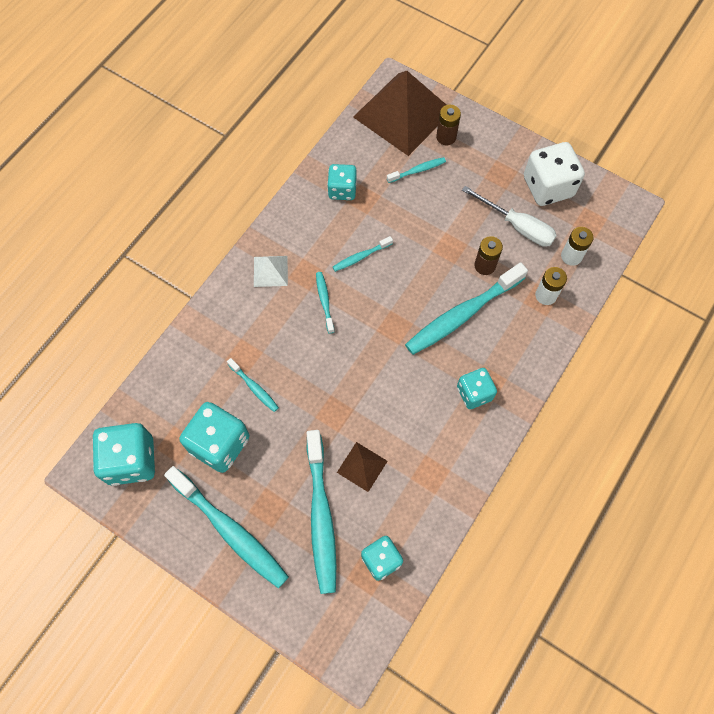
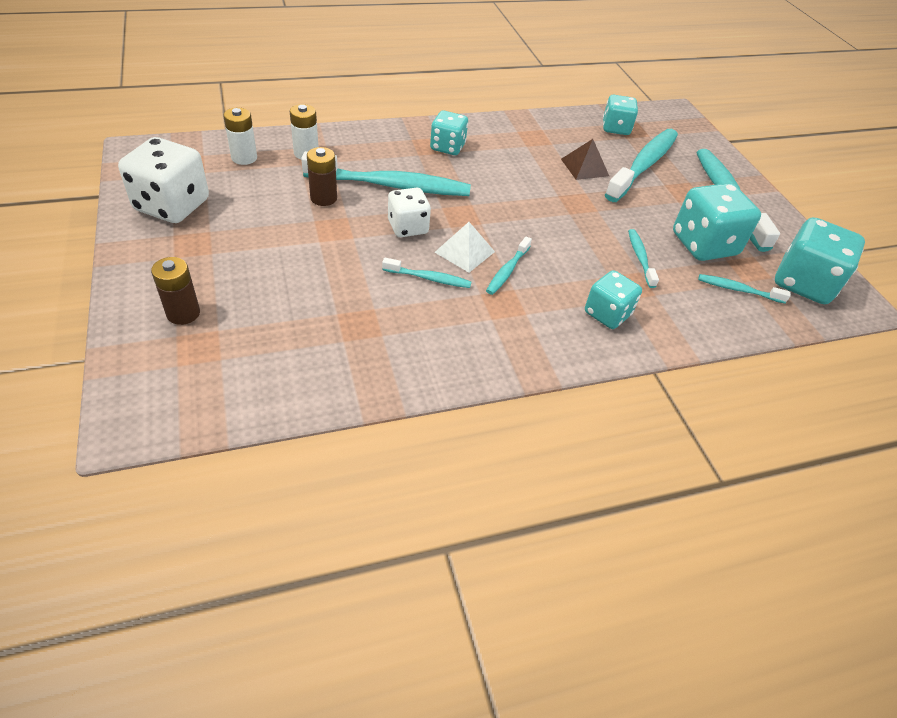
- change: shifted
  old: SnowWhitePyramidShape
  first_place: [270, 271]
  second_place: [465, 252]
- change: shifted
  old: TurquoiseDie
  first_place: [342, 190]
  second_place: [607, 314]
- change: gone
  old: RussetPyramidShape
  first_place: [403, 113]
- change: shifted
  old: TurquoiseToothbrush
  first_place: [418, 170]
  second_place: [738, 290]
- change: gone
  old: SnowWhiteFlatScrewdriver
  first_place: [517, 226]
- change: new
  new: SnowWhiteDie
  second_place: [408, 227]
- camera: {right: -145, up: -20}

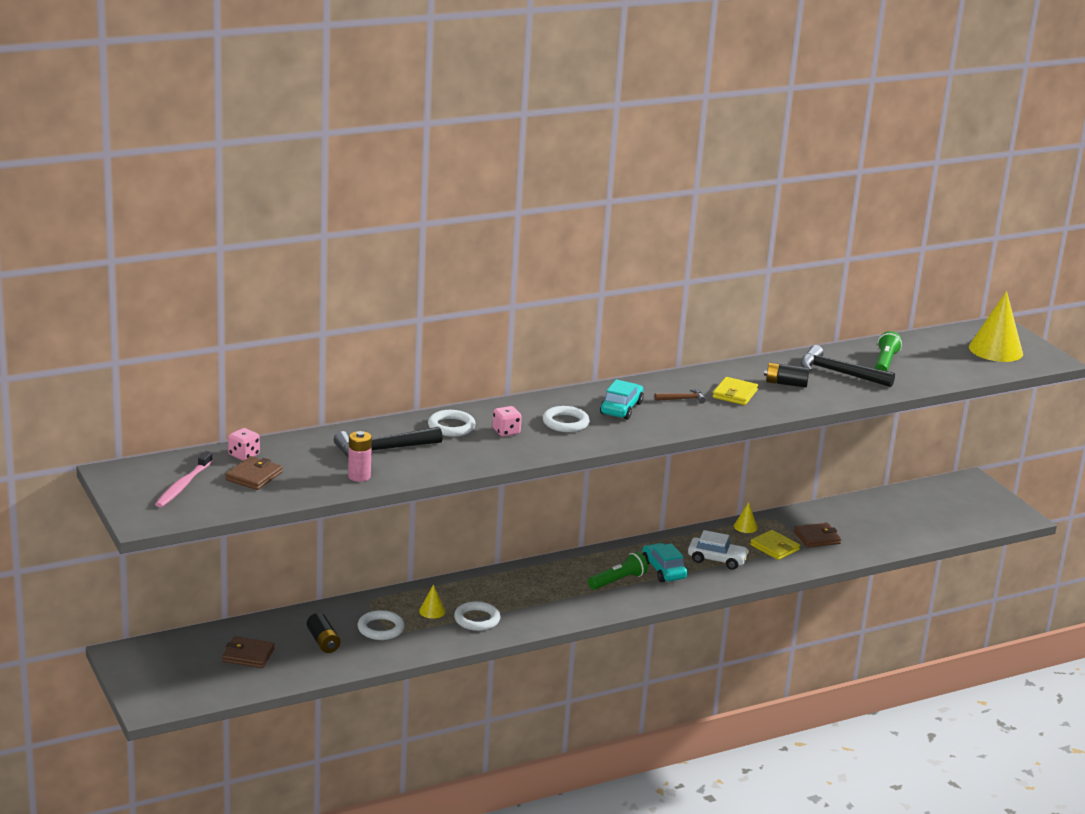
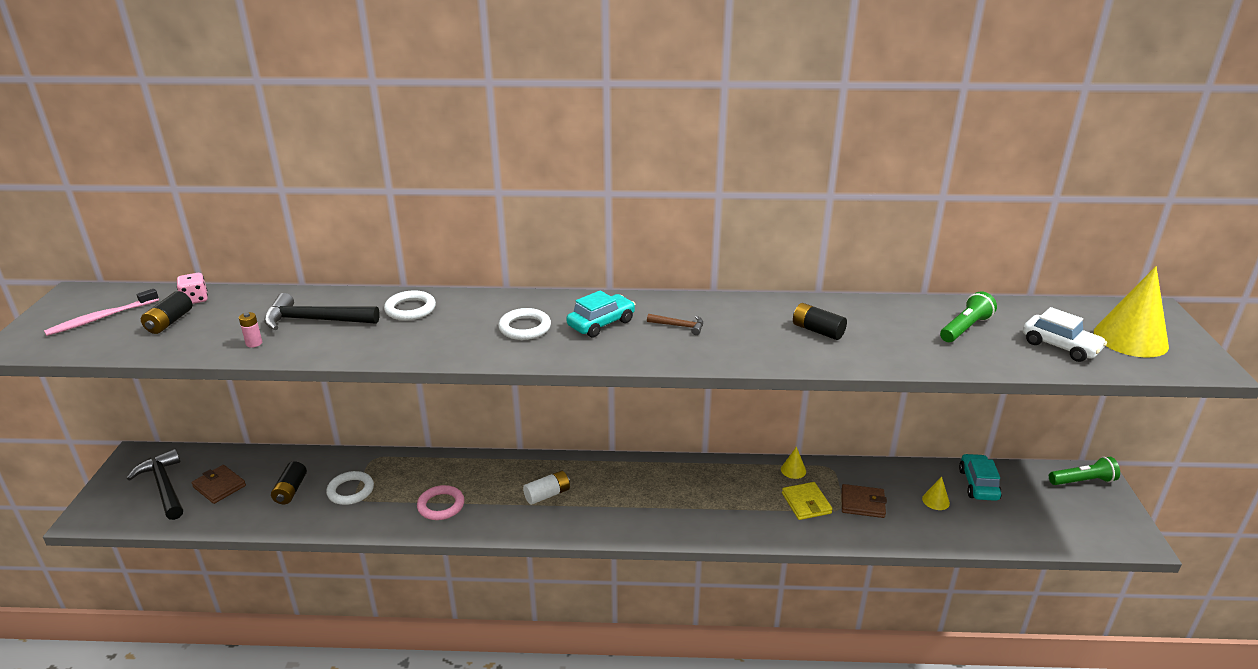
- change: swapped
  old: RussetBillfold
  new: BlackAaBattery
  first_place: [254, 476]
  second_place: [169, 322]
- change: scaled
  old: RosyAaBattery
  first_place: [359, 476]
  second_place: [254, 343]
  factor: 0.65
- change: shifted
  old: GoldenSolidCone
  first_place: [432, 611]
  second_place: [935, 501]
- change: repainted
  old: SnowWhiteHoop
  new: RosyHoop
  first_place: [477, 619]
  second_place: [441, 505]
- change: gone
  old: RosyDie
  first_place: [506, 431]
- change: shifted
  old: GreenTorch
  first_place: [618, 581]
  second_place: [1082, 481]
- change: shifted
  old: TurquoiseAutomobile
  first_place: [663, 570]
  second_place: [978, 484]
- change: shifted
  old: SnowWhiteAutomobile
  first_place: [717, 560]
  second_place: [1060, 346]
- change: gone
  old: GoldenBillfold
  first_place: [734, 394]
- change: shifted
  old: BlackHammer
  first_place: [839, 373]
  second_place: [164, 486]
- change: new
  new: SnowWhiteAaBattery
  second_place: [547, 495]
- camera: {right: 30, up: 5}

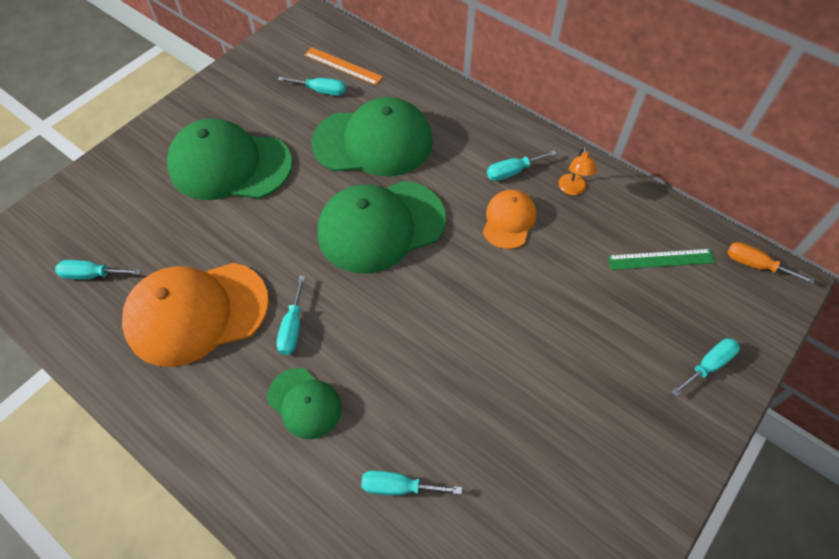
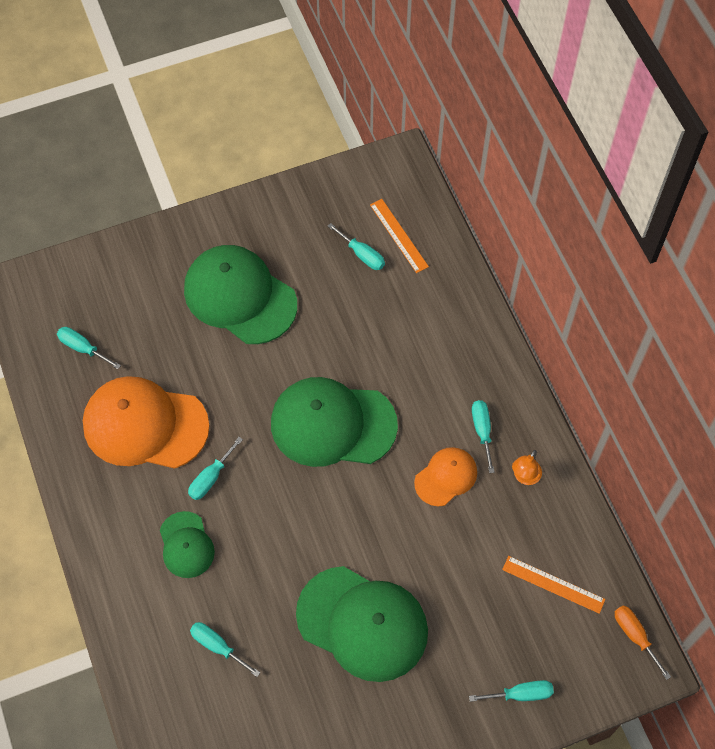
- change: shifted
  old: GreenBaseballCap
  first_place: [373, 142]
  second_place: [362, 623]
- change: rotated
  old: TurquoiseFlatScrewdriver
  first_place: [512, 172]
  second_place: [482, 431]
  degrees: 75
- change: repainted
  old: GreenRuler
  new: OrangeRuler
  first_place: [660, 259]
  second_place: [553, 584]
- camera: {right: 30, up: 5}

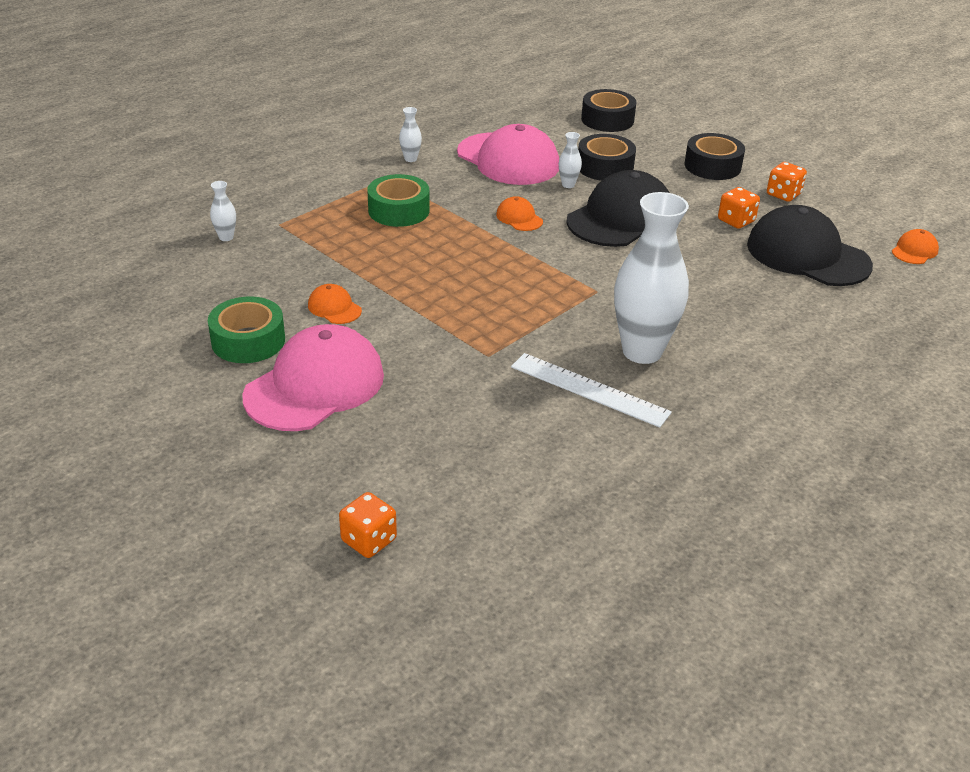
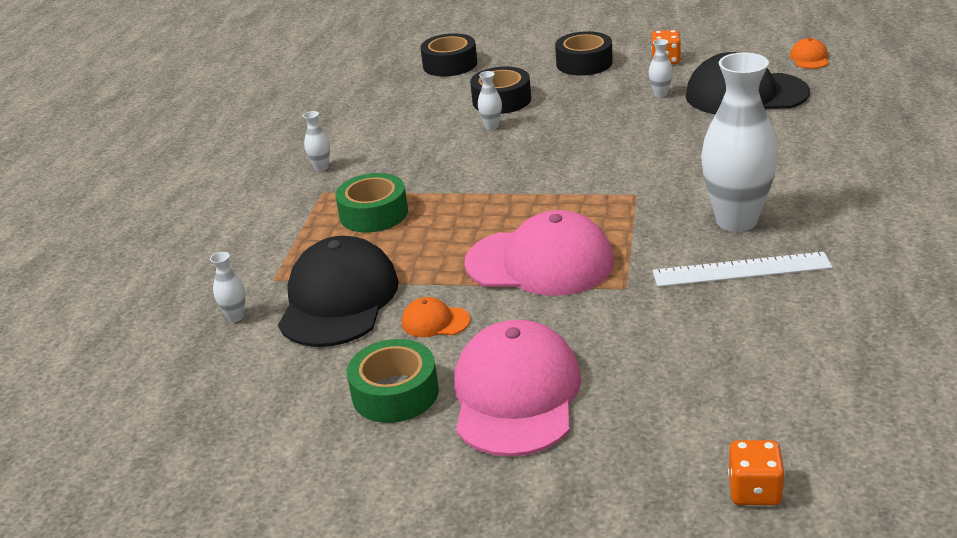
- change: shifted
  old: RosyBaseballCap
  first_place: [508, 159]
  second_place: [540, 262]
- change: gone
  old: OrangeBaseballCap
  first_place: [519, 218]
- change: shifted
  old: BlackBaseballCap
  first_place: [621, 218]
  second_place: [338, 299]
- change: swapped
  old: OrangeDie
  new: SnowWhiteVase
  first_place: [736, 221]
  second_place: [660, 94]
- camera: {right: -30, up: -5}

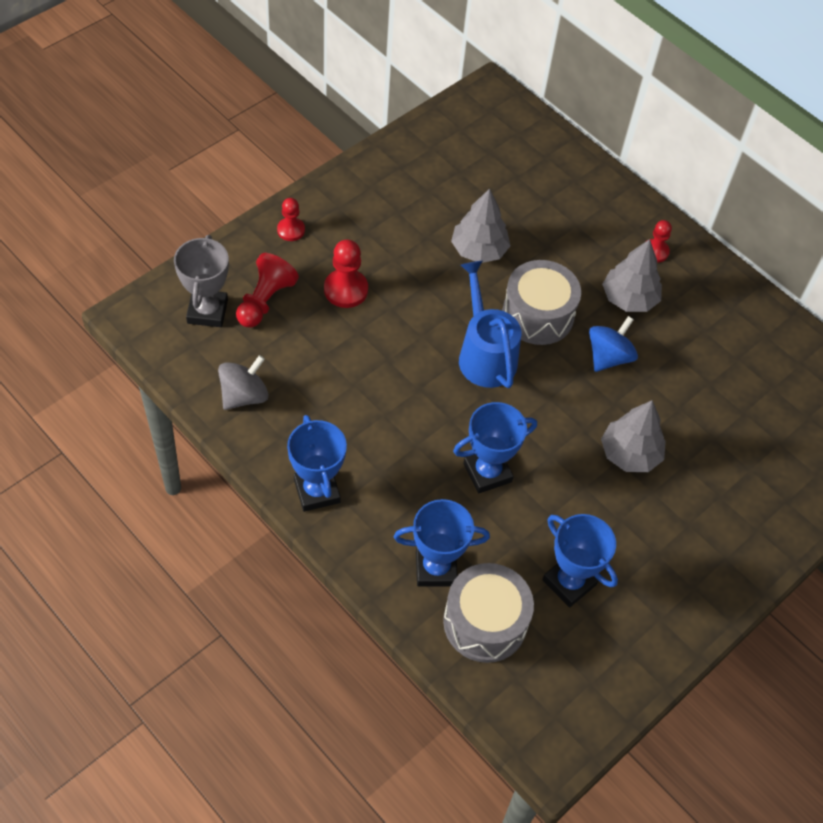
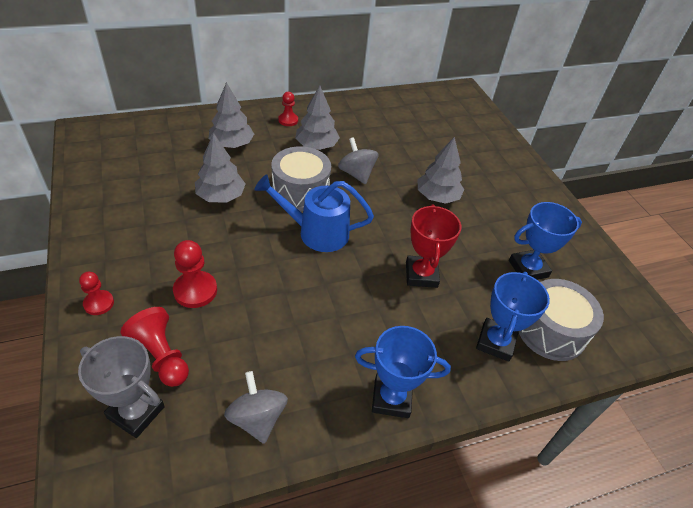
- change: repainted
  old: BlueAwardCup
  new: ScarletAwardCup
  first_place: [487, 472]
  second_place: [421, 275]
- change: repainted
  old: BlueToyTop
  new: AshGreyToyTop
  first_place: [608, 357]
  second_place: [356, 174]
- change: new
  new: AshGreyToyTree
  second_place: [232, 144]
- camera: {right: -65, up: -10}

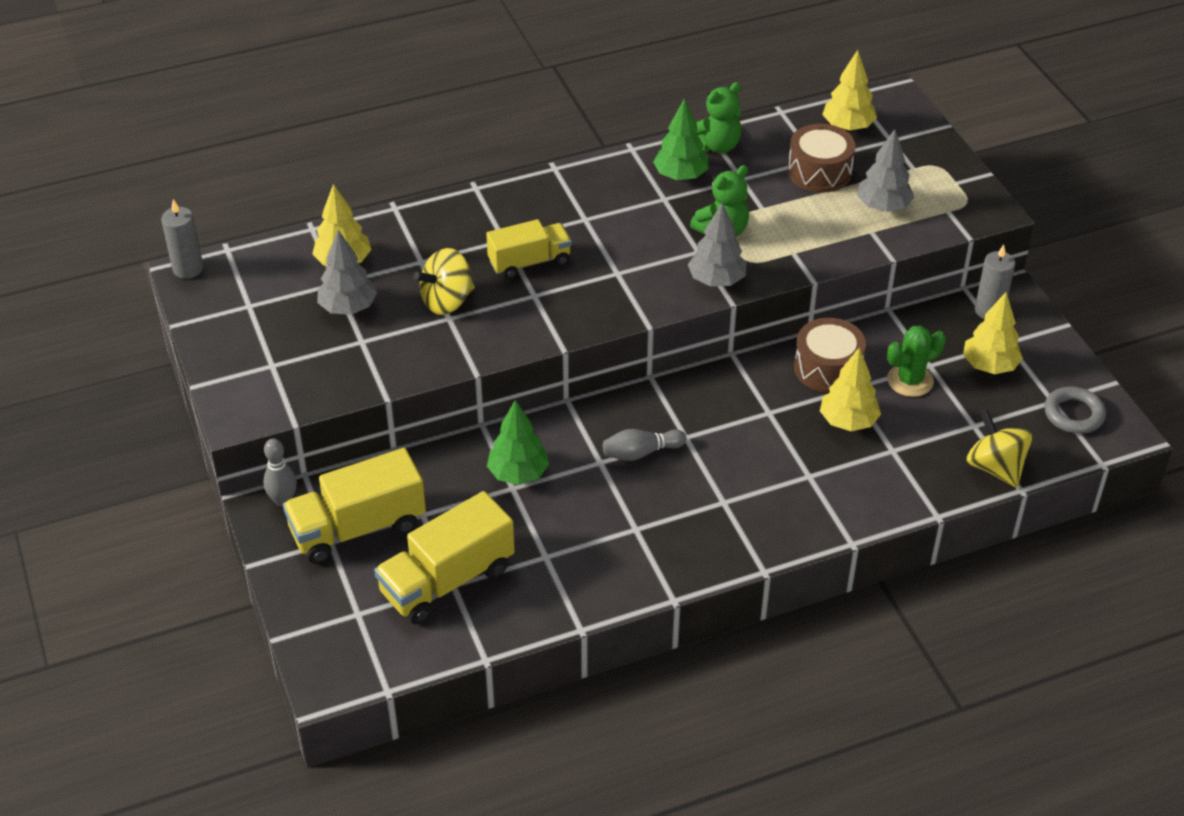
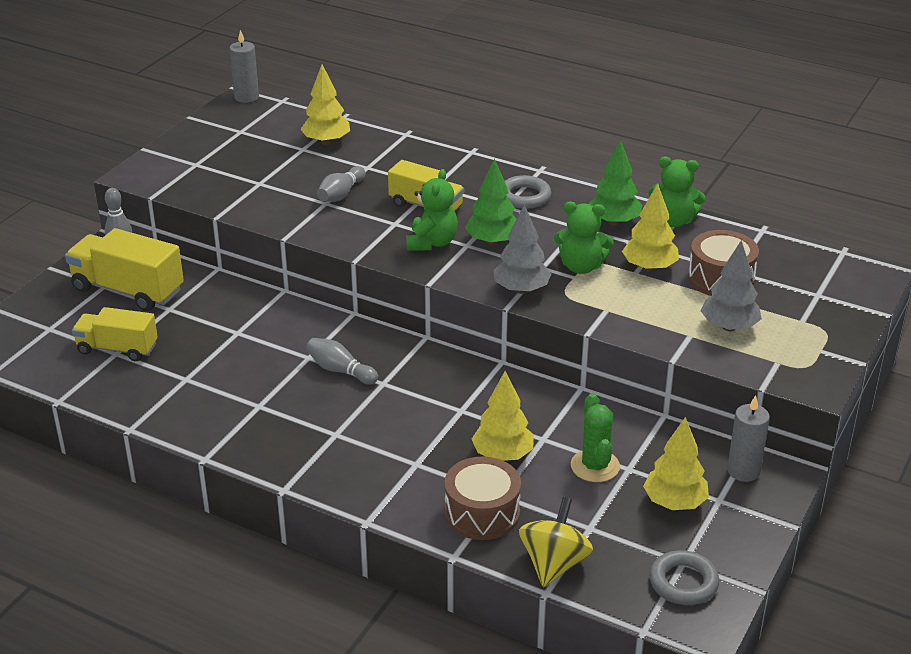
- change: gone
  old: AshGreyToyTree
  first_place: [348, 308]
- change: scaled
  old: GoldenTruck
  first_place: [447, 580]
  second_place: [117, 349]
  factor: 0.66
- change: swapped
  old: GoldenToyTop
  new: AshGreyTenpin
  first_place: [447, 301]
  second_place: [341, 194]
- change: shifted
  old: GreenToyTree
  first_place: [518, 474]
  second_place: [492, 241]
- change: shifted
  old: RussetToyDrum
  first_place: [827, 368]
  second_place: [482, 513]
- change: shifted
  old: GoldenToyTree
  first_place: [848, 127]
  second_place: [649, 267]
- change: rotated
  old: GreenPricklyPlant
  first_place: [910, 380]
  second_place: [595, 466]
  degrees: 60
- change: new
  new: GreenTeddyBear
  second_place: [432, 243]
- change: new
  new: AshGreyHoop
  second_place: [524, 196]
- camera: {right: 50, up: -10}

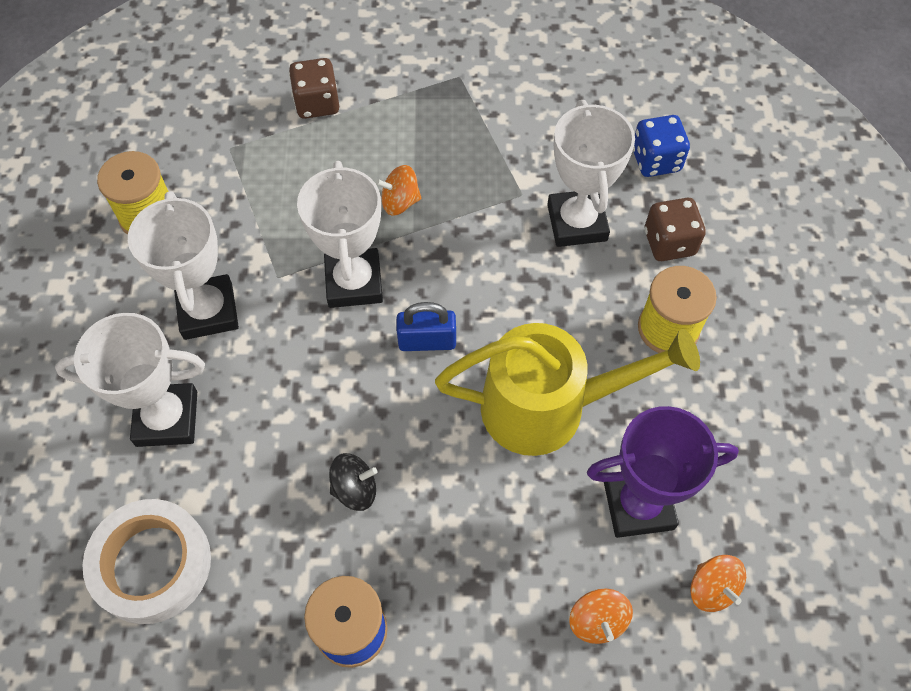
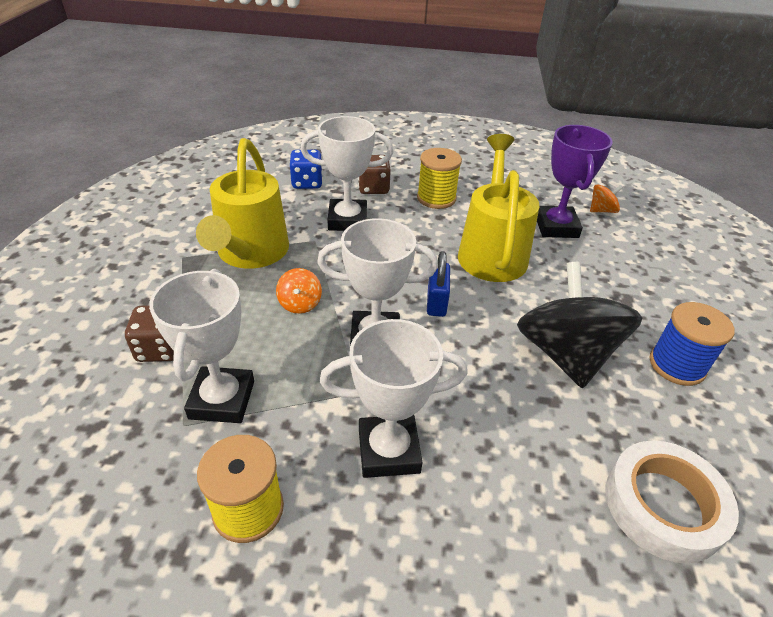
- change: shifted
  old: SnowWhiteAwardCup
  first_place: [167, 418]
  second_place: [222, 400]
- change: scaled
  old: BlackToyTop
  first_place: [355, 489]
  second_place: [565, 354]
  factor: 2.35
- change: gone
  old: OrangeToyTop
  first_place: [597, 621]
- change: new
  new: GoldenSprinklingCan
  second_place: [250, 254]
- camera: {right: -85, up: -20}

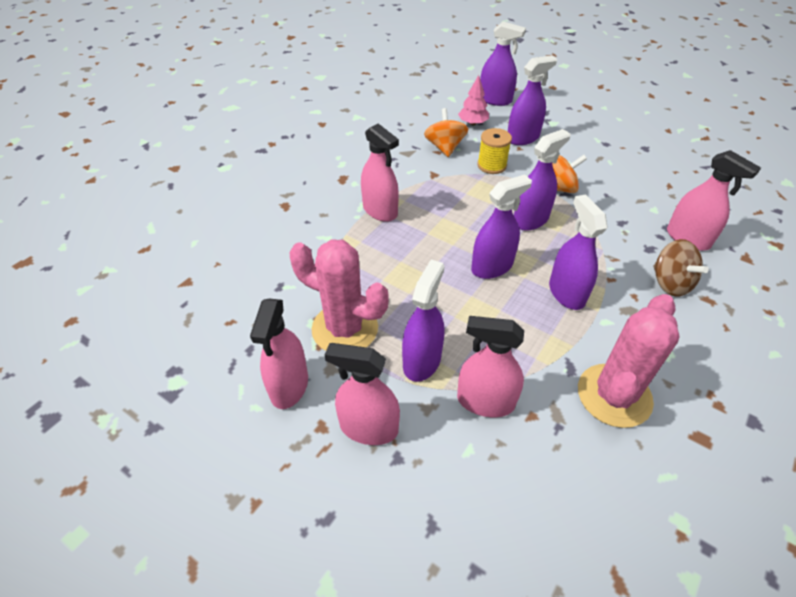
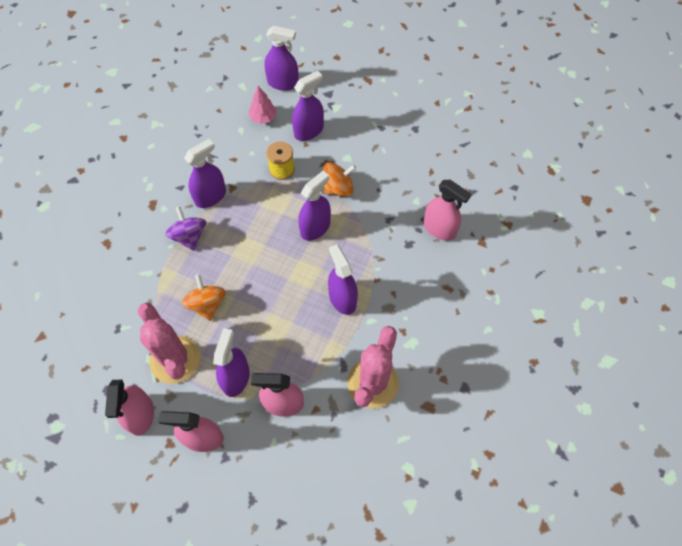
- change: rotated
  old: RosyPricklyPlant
  first_place: [345, 328]
  second_place: [175, 359]
  degrees: 45
- change: swapped
  old: RosySprayCleaner
  new: VioletToyTop
  first_place: [380, 210]
  second_place: [189, 236]
- change: shifted
  old: OrangeToyTop
  first_place: [445, 147]
  second_place: [207, 304]
- change: shifted
  old: VioletSprayCleaner
  first_place: [492, 267]
  second_place: [210, 197]
- change: gone
  old: RussetToyTop
  first_place: [670, 283]
- camera: {right: -10, up: 15}

